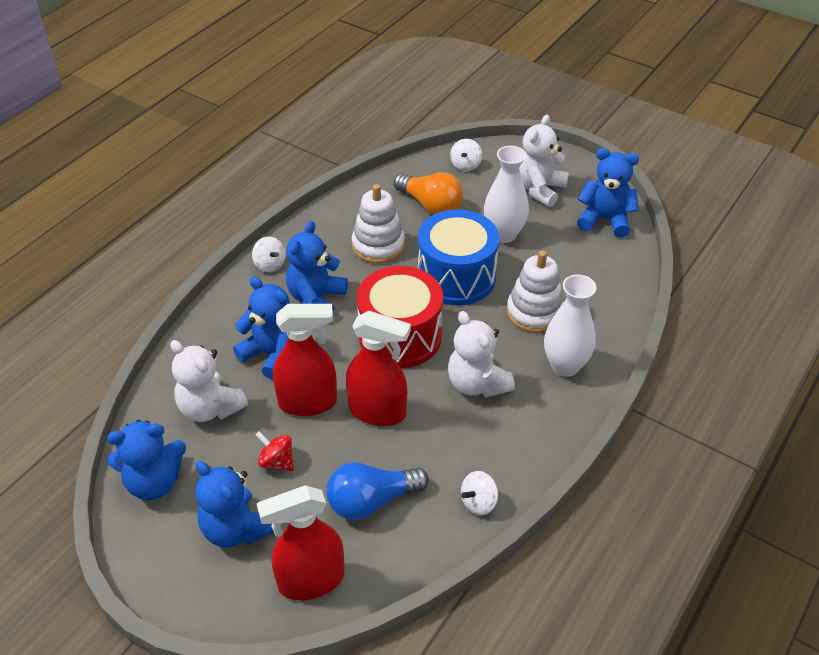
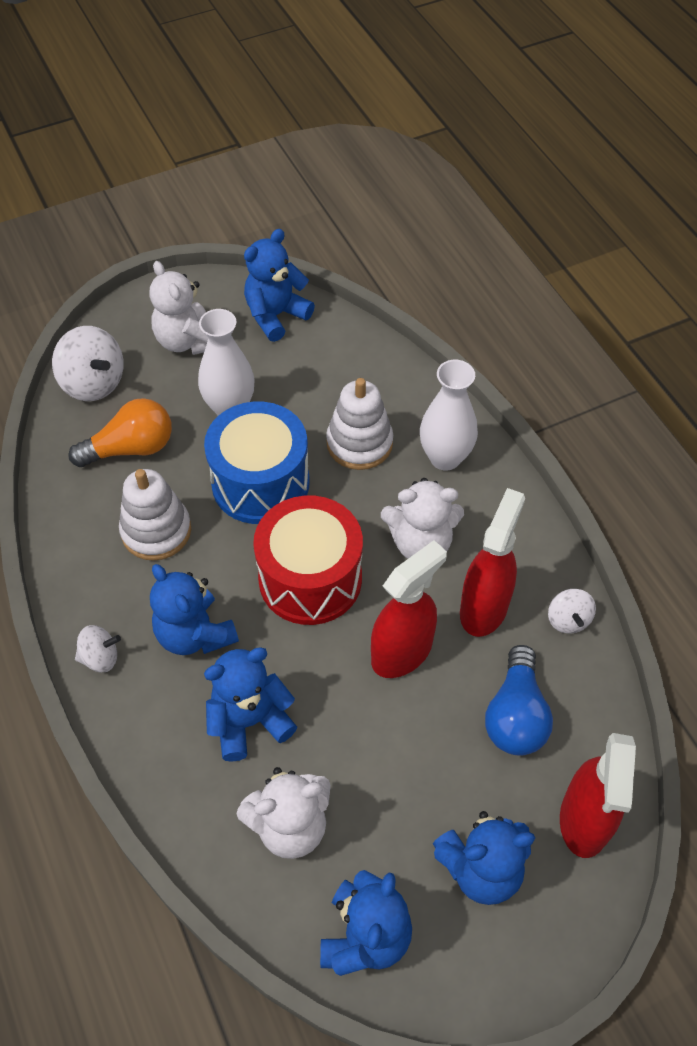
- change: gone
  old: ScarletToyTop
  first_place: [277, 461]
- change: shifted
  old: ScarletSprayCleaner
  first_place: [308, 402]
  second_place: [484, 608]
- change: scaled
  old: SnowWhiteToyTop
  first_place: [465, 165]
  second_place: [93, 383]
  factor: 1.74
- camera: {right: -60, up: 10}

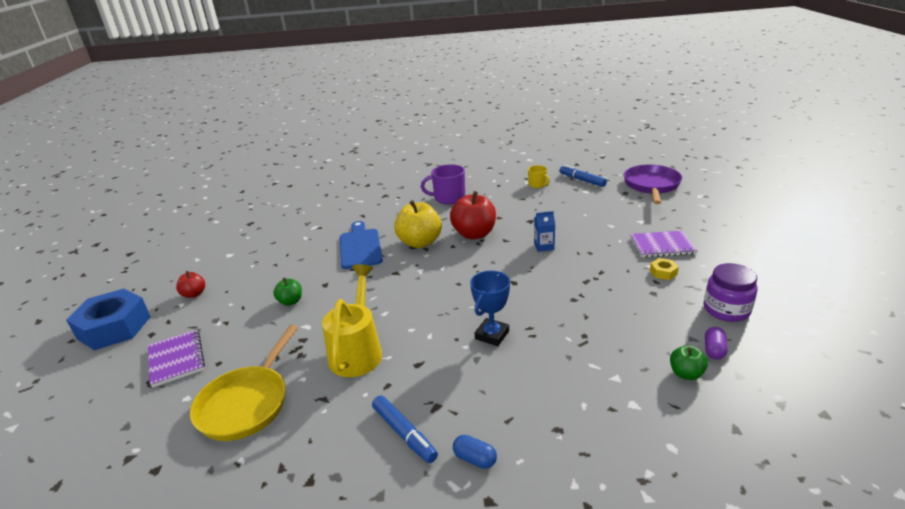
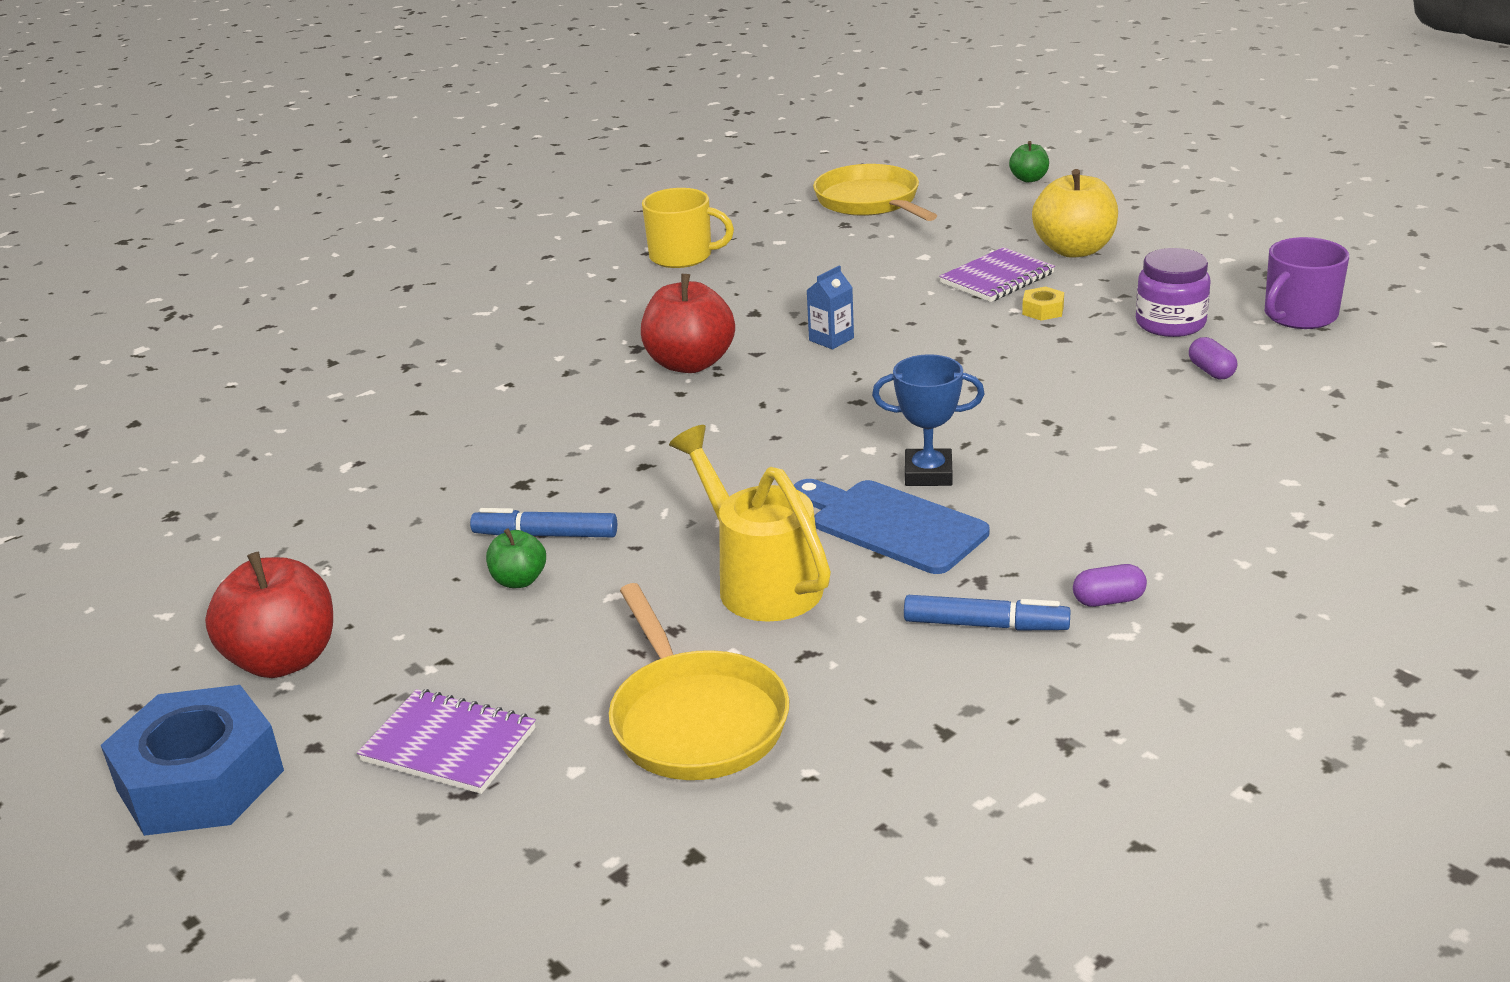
- change: scaled
  old: ScarletApple
  first_place: [194, 294]
  second_place: [283, 660]
  factor: 1.93
- change: shifted
  old: BlueChoppingBoard
  first_place: [360, 247]
  second_place: [891, 525]
- change: shifted
  old: GoldenApple
  first_place: [420, 242]
  second_place: [1074, 250]
- change: shifted
  old: VioletTeaMug
  first_place: [448, 198]
  second_place: [1299, 315]
- change: repainted
  old: BluePillShape
  new: VioletPillShape
  first_place: [475, 459]
  second_place: [1108, 600]
- change: rotated
  old: BlueAwardCup
  first_place: [492, 335]
  second_place: [928, 474]
  degrees: -75
- change: scaled
  old: GoldenTeaMug
  first_place: [537, 185]
  second_place: [682, 256]
  factor: 1.7
- change: shifted
  old: BlueFeltPen
  first_place: [582, 180]
  second_place: [545, 535]
- change: repainted
  old: VioletPan
  new: GoldenPan
  first_place: [651, 186]
  second_place: [870, 202]
- change: shifted
  old: GreenApple
  first_place: [686, 374]
  second_place: [1029, 179]
- camera: {right: -40, up: 0}

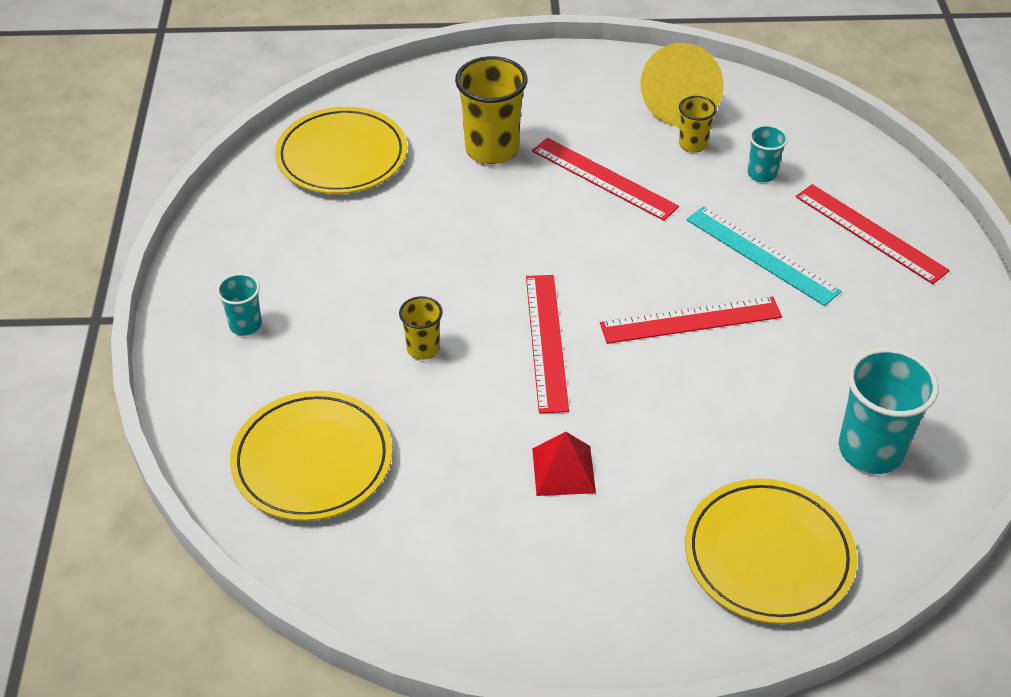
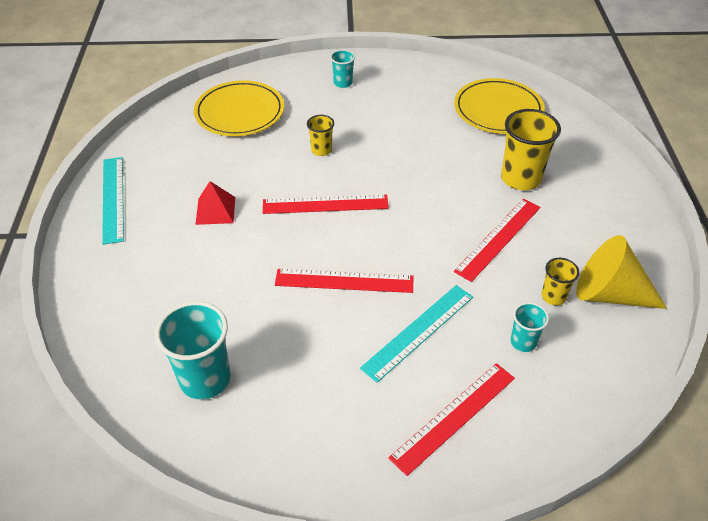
- change: rotated
  old: ScarletRuler
  first_place: [691, 320]
  second_place: [344, 281]
  degrees: -75
- change: gone
  old: GoldenPlate
  first_place: [768, 555]
- change: new
  new: TurquoiseRuler
  second_place: [113, 199]
- camera: {right: 90, up: 0}

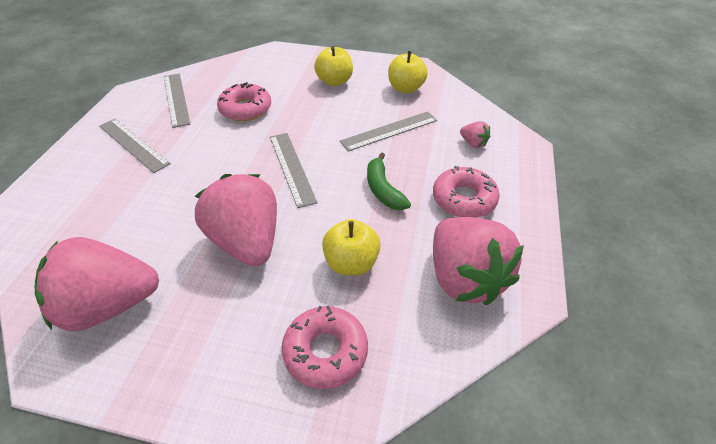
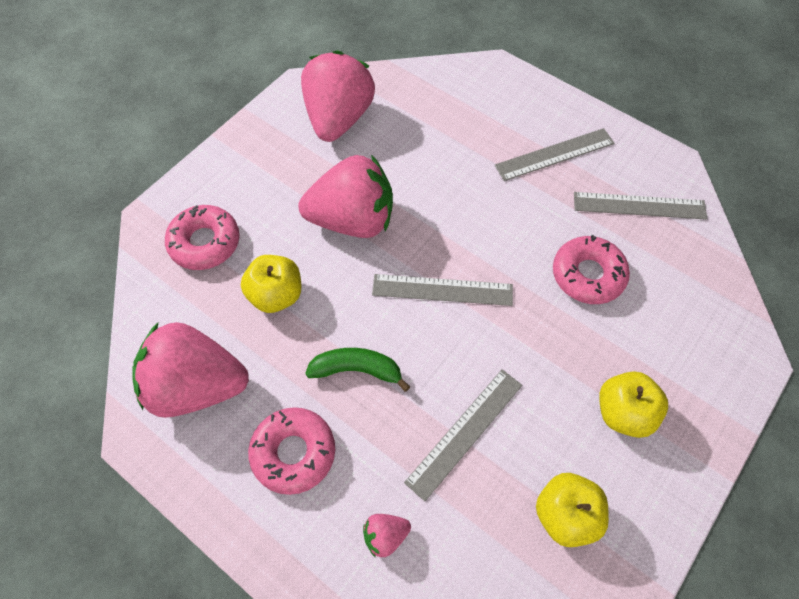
- change: rotated
  old: AshGreyRuler
  first_place: [389, 131]
  second_place: [465, 432]
  degrees: 45
- camera: {right: 115, up: 15}

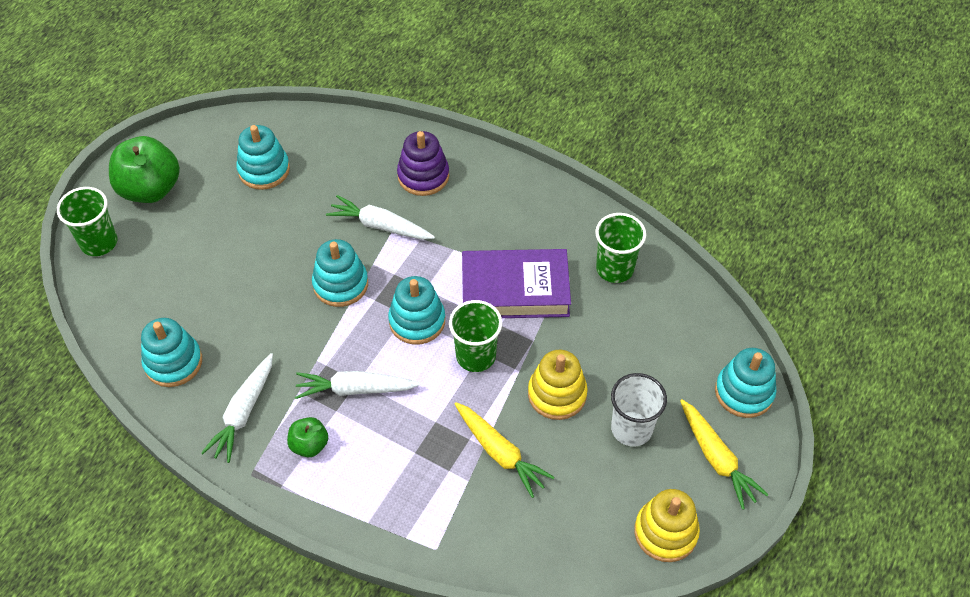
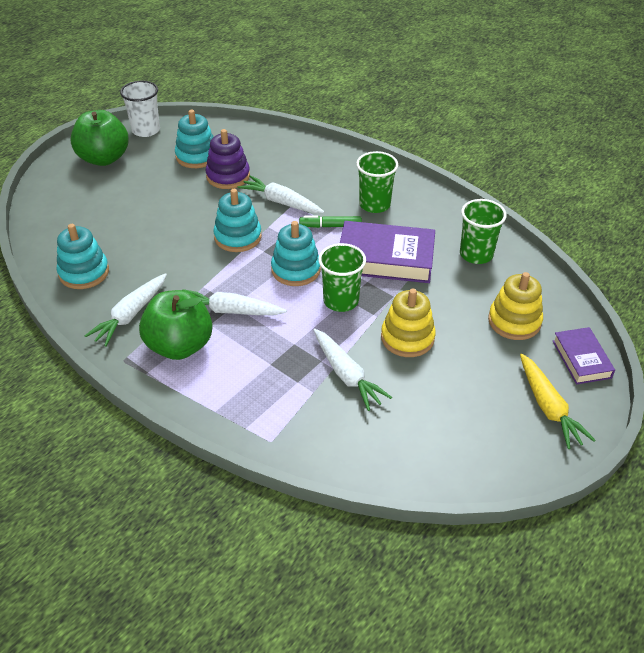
- change: shifted
  old: GreenCup
  first_place: [99, 242]
  second_place: [374, 204]
- change: scaled
  old: GreenApple
  first_place: [309, 445]
  second_place: [179, 346]
  factor: 1.94
- change: shifted
  old: VioletRingStacker
  first_place: [423, 176]
  second_place: [228, 176]
- change: repainted
  old: GoldenRootVegetable
  new: SnowWhiteRootVegetable
  first_place: [500, 452]
  second_place: [346, 374]
- change: shifted
  old: SnowWhiteCup
  first_place: [631, 429]
  second_place: [146, 130]
- change: shifted
  old: GoldenRingStacker
  first_place: [665, 532]
  second_place: [514, 321]
- change: swapped
  old: TurquoiseRingStacker
  new: VioletHardback
  first_place: [744, 392]
  second_place: [581, 359]
- change: new
  new: GreenFeltPen
  second_place: [330, 226]
- camera: {right: 10, up: -10}

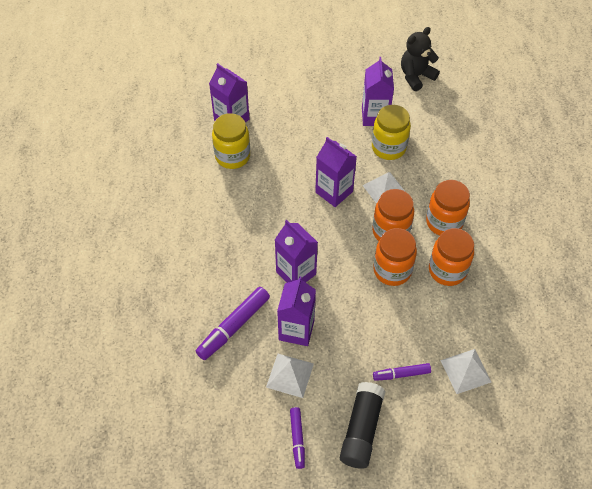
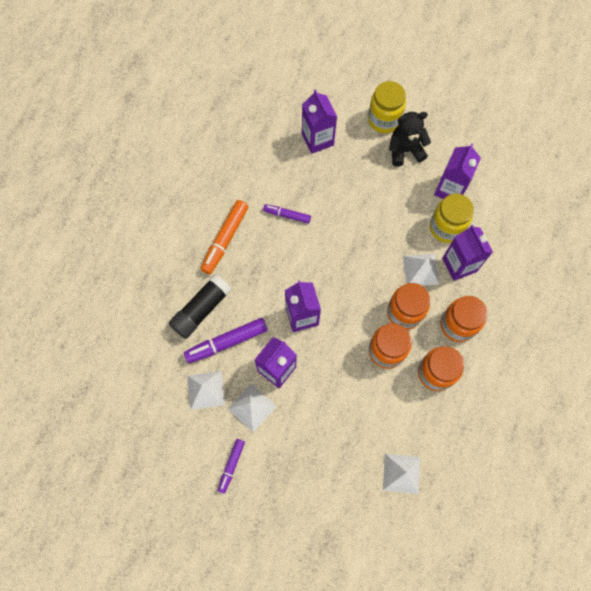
- change: shifted
  old: GoldenJar
  first_place: [232, 156]
  second_place: [384, 120]
- change: shifted
  old: VioletCarton
  first_place: [334, 192]
  second_place: [459, 265]
- change: shifted
  old: BlackGlue
  first_place: [361, 429]
  second_place: [201, 309]
- change: shifted
  old: VioletFeltPen
  first_place: [401, 374]
  second_place: [287, 215]
- change: shifted
  old: BlackTeddyBear
  first_place: [416, 76]
  second_place: [405, 150]
- change: new
  new: SnowWhitePyramidShape
  second_place: [206, 390]
- change: new
  new: OrangeFeltPen
  second_place: [225, 239]
- camera: {right: 25, up: 15}

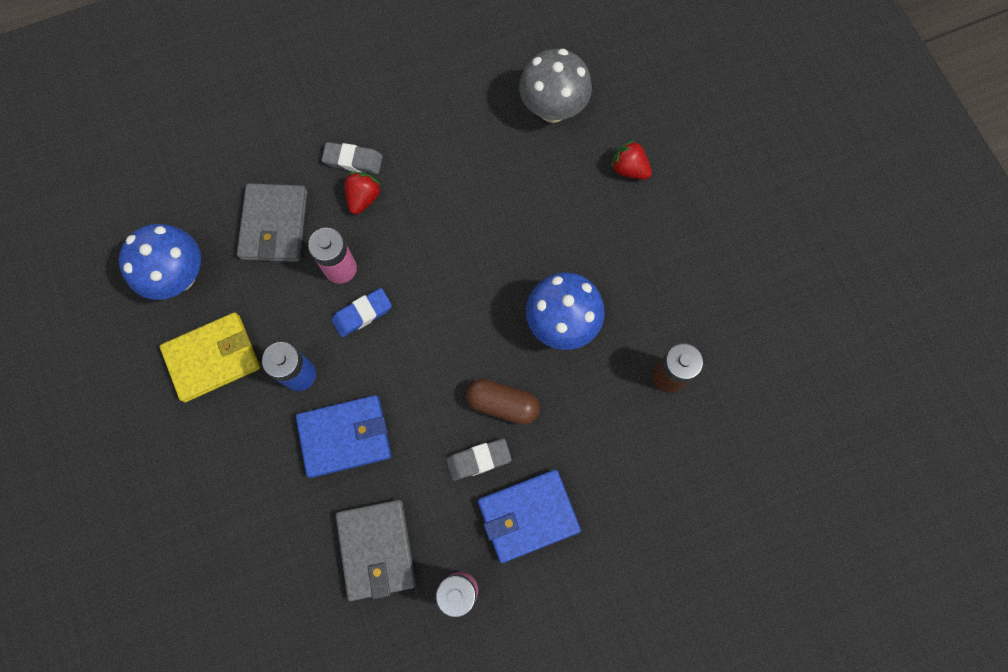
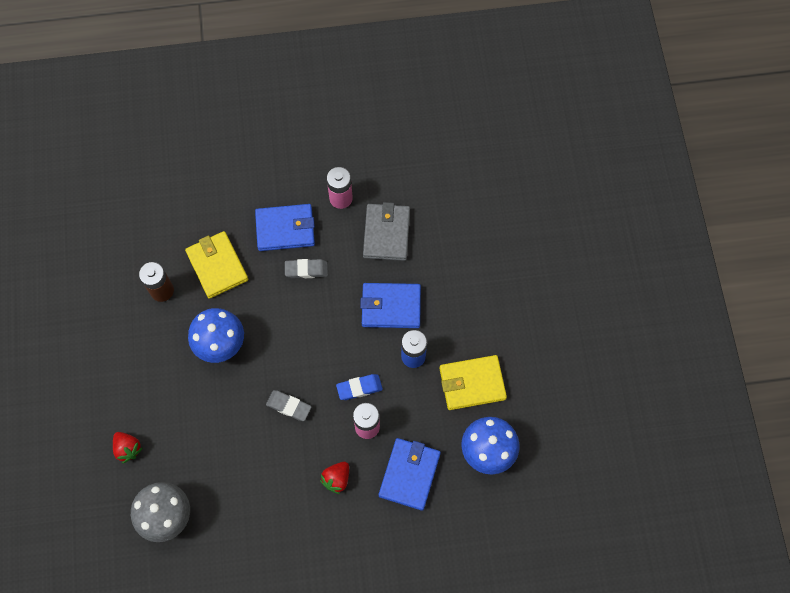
- change: repainted
  old: AshGreyBillfold
  new: BlueBillfold
  first_place: [274, 225]
  second_place: [409, 474]
- change: shifted
  old: AshGreyGumEraser
  first_place: [353, 160]
  second_place: [289, 406]
- change: gone
  old: RussetPillShape
  first_place: [502, 404]
- change: new
  new: GoldenBillfold
  second_place: [217, 266]
- camera: {right: -165, up: -5}

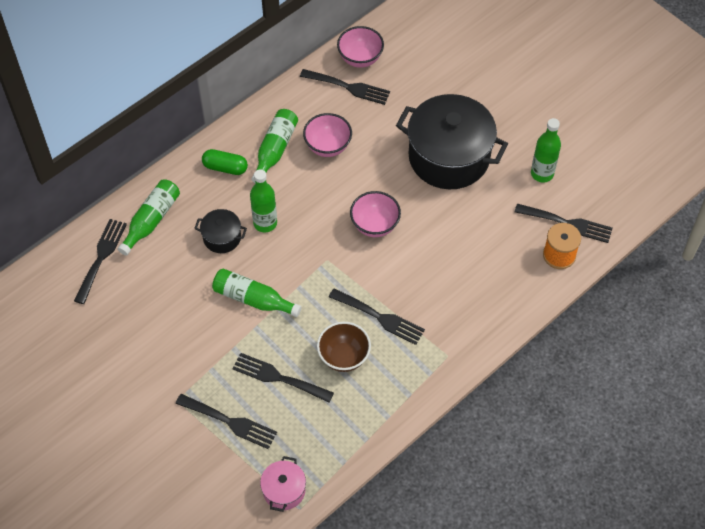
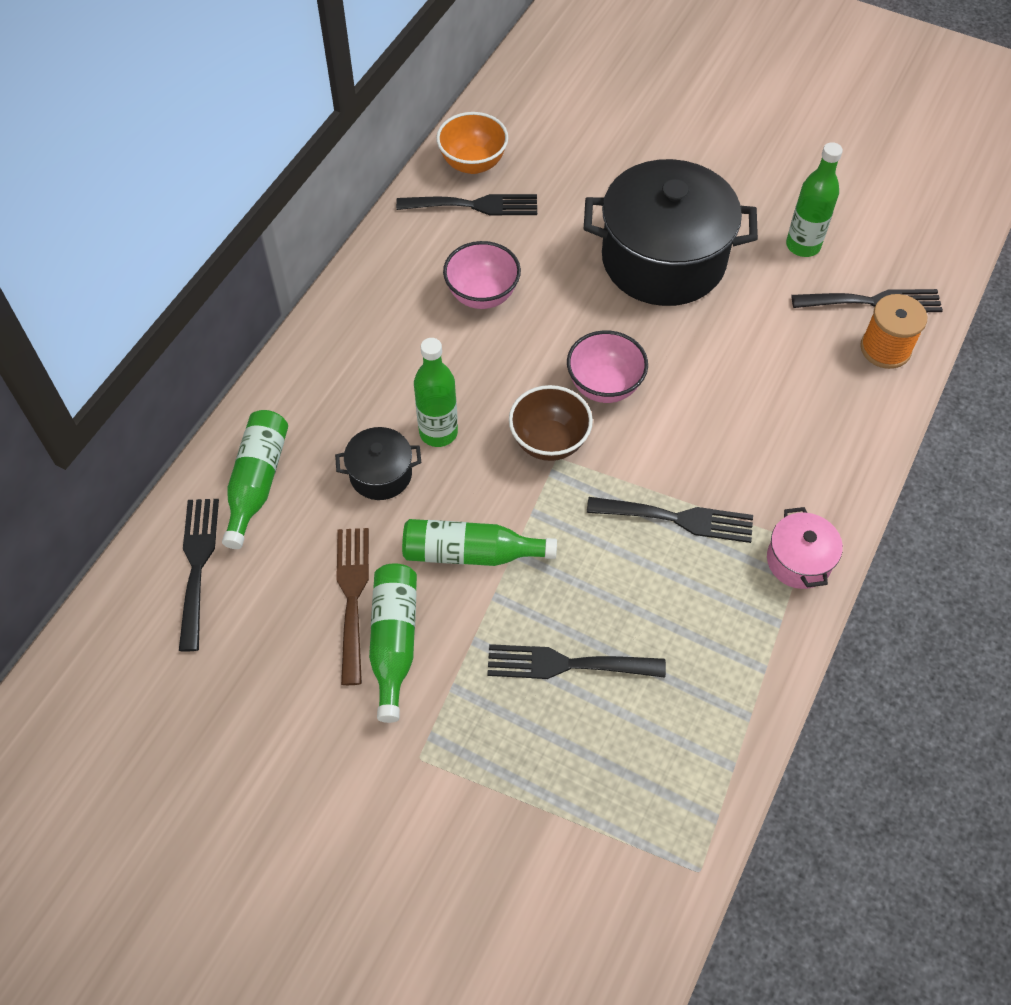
- change: gone
  old: BlackFork
  first_place: [230, 422]
- change: gone
  old: GreenPillShape
  first_place: [225, 167]
- change: shifted
  old: GreenDrinkBottle
  first_place: [275, 150]
  second_place: [394, 642]
- change: shifted
  old: RosyStockpot
  first_place: [284, 490]
  second_place: [799, 561]
- change: shifted
  old: RussetServingBowl
  first_place: [344, 357]
  second_place: [549, 442]
- change: repainted
  old: RosyServingBowl
  new: OrangeServingBowl
  first_place: [360, 59]
  second_place: [473, 163]
- change: new
  new: RussetFork
  second_place: [352, 596]
- camera: {right: -20, up: 0}

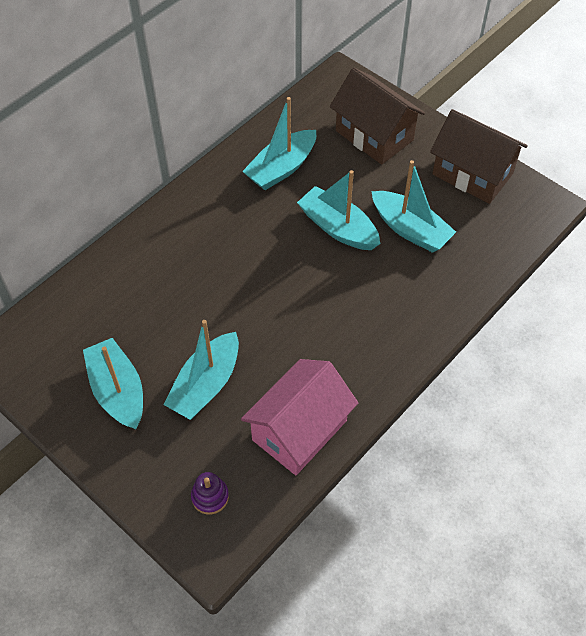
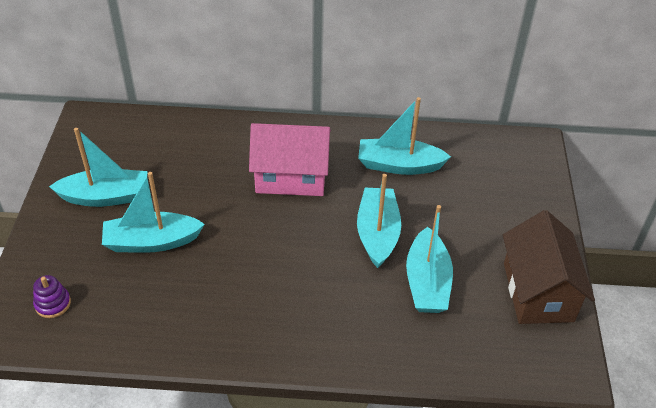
- change: rotated
  old: TurquoiseSailboat
  first_place: [118, 391]
  second_place: [106, 197]
  degrees: 60
- change: shifted
  old: RosyToyHouse
  first_place: [299, 430]
  second_place: [291, 176]
- change: gone
  old: RussetToyHouse
  first_place: [374, 135]
- camera: {right: 50, up: -10}

